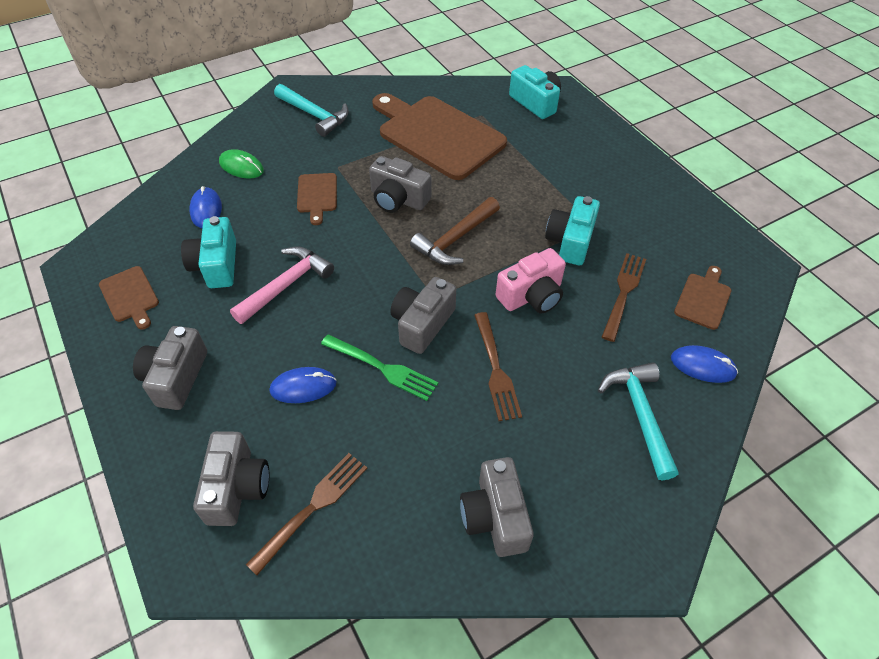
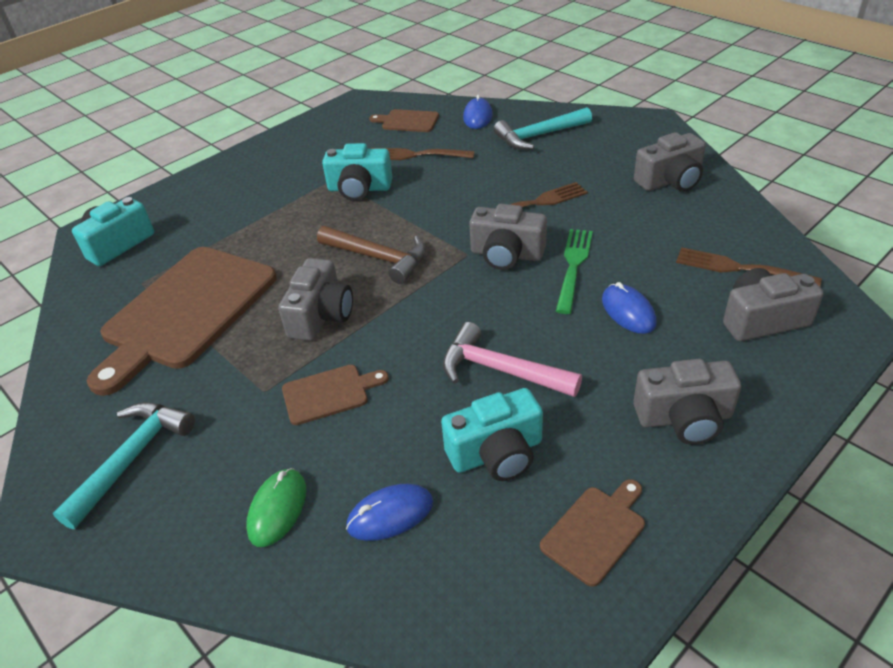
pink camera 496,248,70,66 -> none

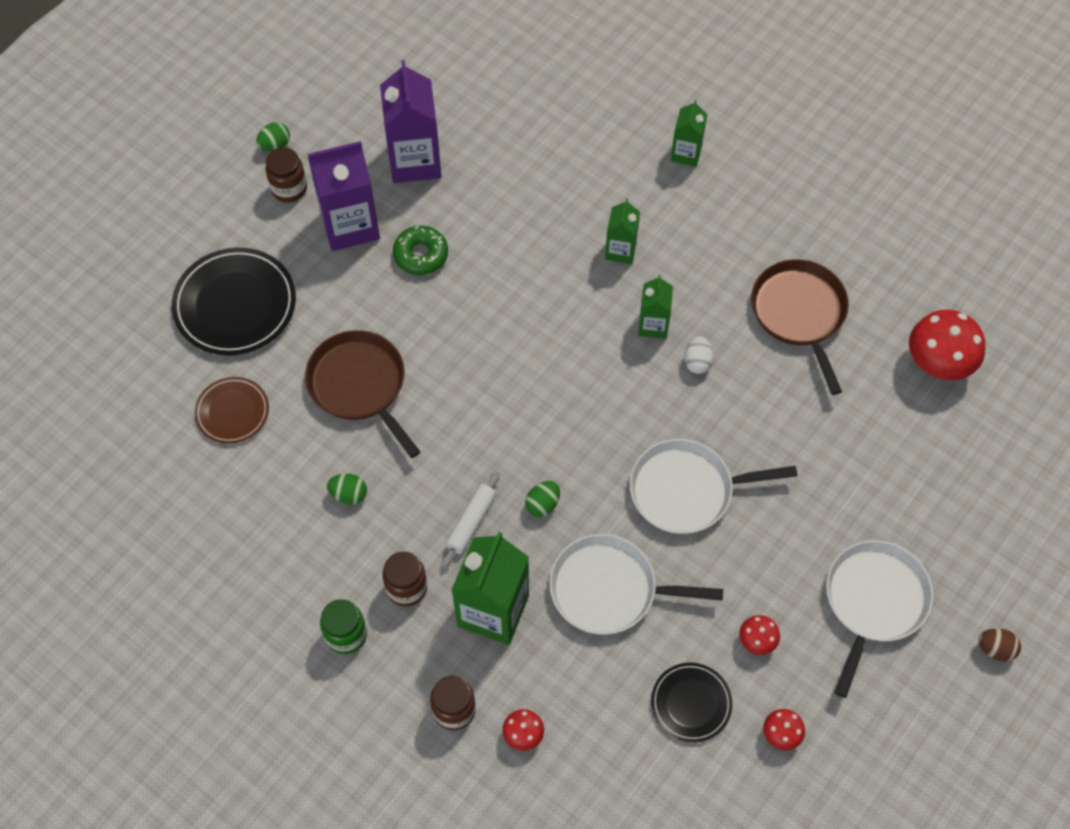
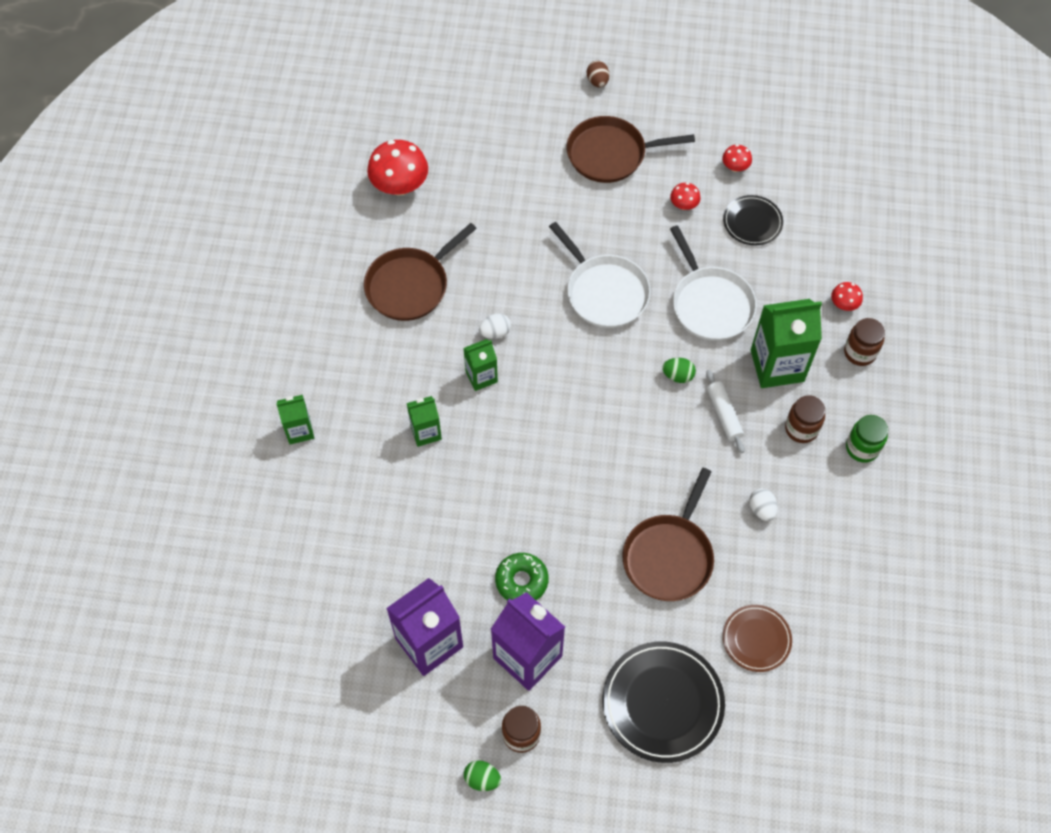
green egg 327,474,40,30 -> white egg 749,488,29,33
white rolling pin 442,471,58,97 -> white rolling pin 706,370,39,83, 75 degrees clockwise
white pan 826,540,107,158 -> brown pan 567,116,128,67

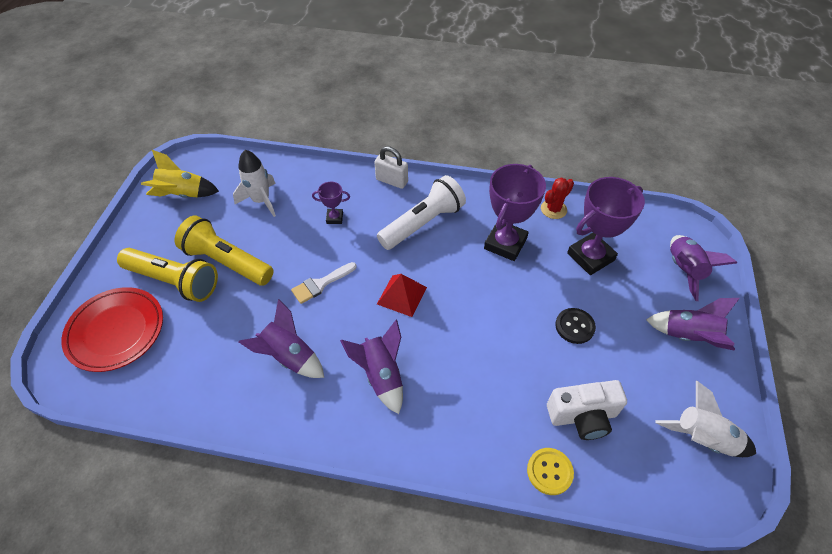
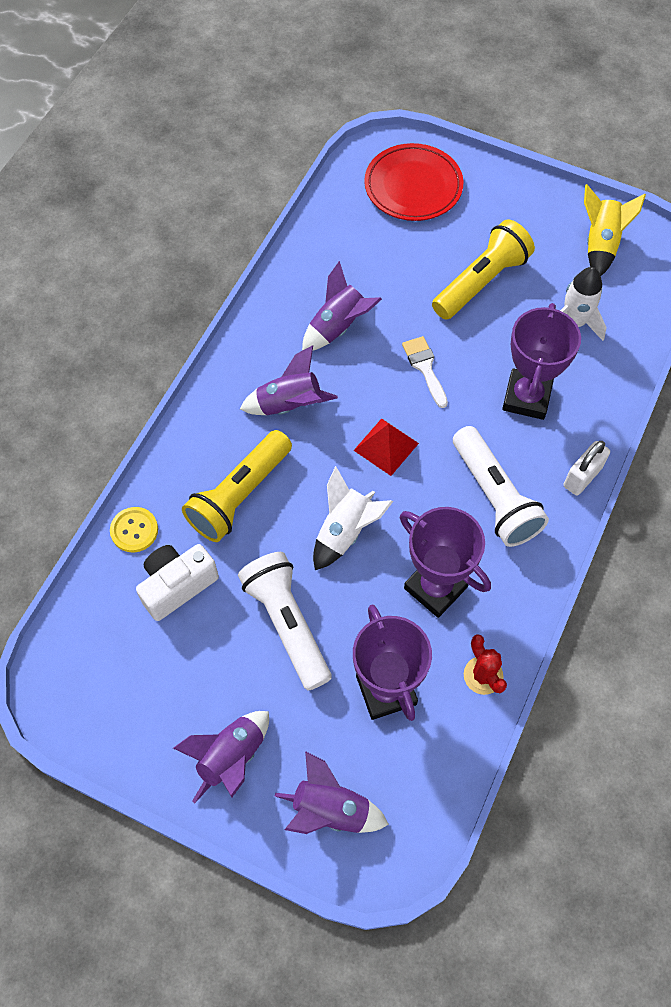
yellow flashlight 117,248,101,54 -> yellow flashlight 182,430,110,112, shifted
purple trophy 312,182,38,42 -> purple trophy 502,303,79,117, x2.07
white camera 547,380,80,60 -> white camera 136,544,83,77, 45 degrees clockwise
black button 556,308,40,36 -> white flashlight 238,552,94,139
white rocket 655,381,101,76 -> white rocket 313,466,80,104, shifted

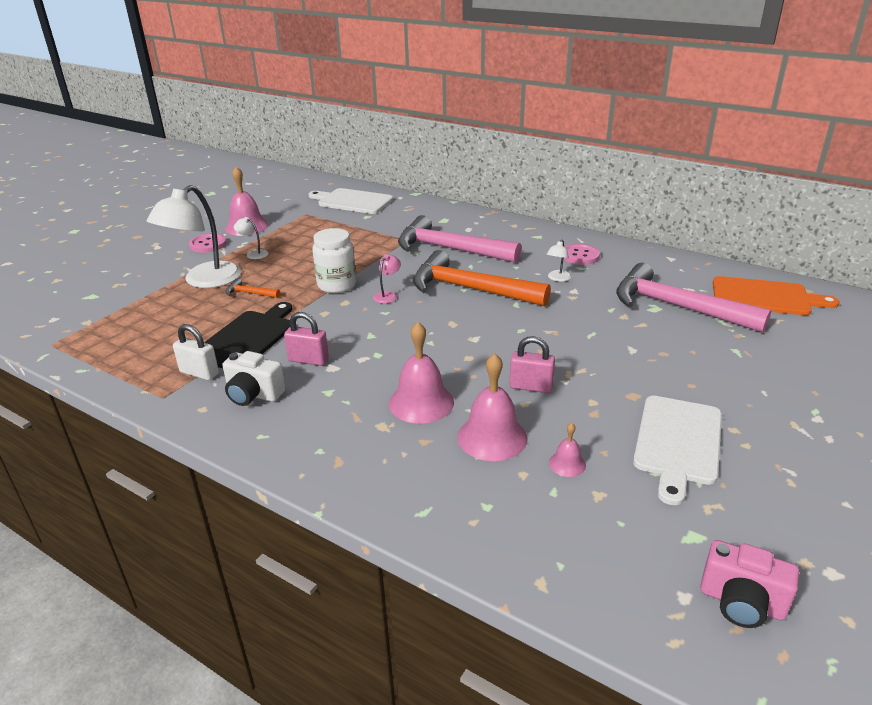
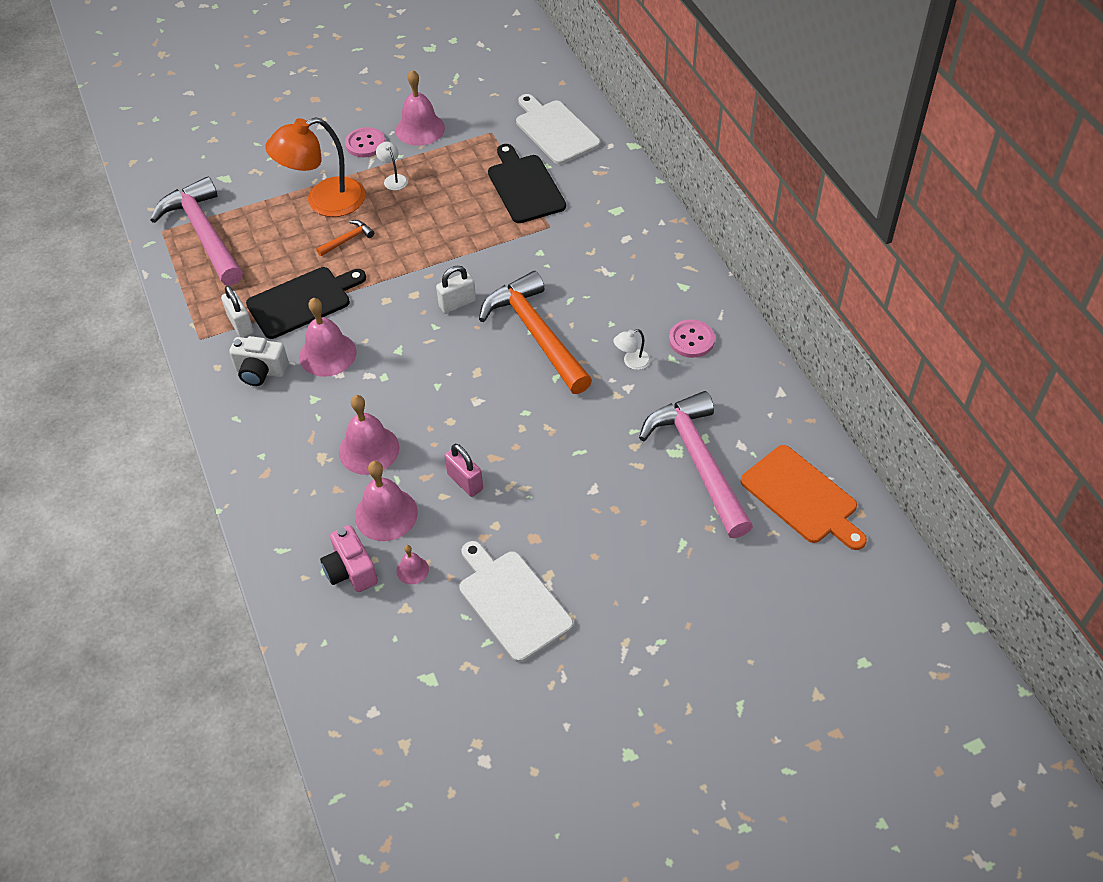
white lamp 147,185,94,103 -> orange lamp 265,117,100,100
white camera 222,351,64,55 -> white camera 229,336,60,50, 45 degrees counterclockwise
orange hammer 225,278,55,20 -> orange hammer 316,220,58,36, 90 degrees clockwise
pink padlock 284,312,45,54 -> pink bell 299,298,57,79
white jar 312,228,44,65 -> none
pink lamp 373,254,28,50 -> white padlock 436,266,40,48
pink hammer 398,215,123,48 -> pink hammer 150,177,93,109, shifted
white cutting board 633,396,89,109 -> white cutting board 459,541,114,121, 90 degrees clockwise
pink camera 700,540,99,88 -> pink camera 320,525,58,67, shifted
none -> black cutting board 488,144,78,79

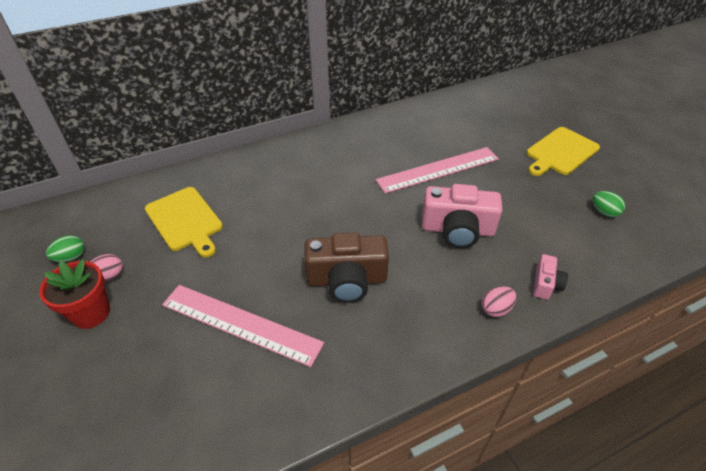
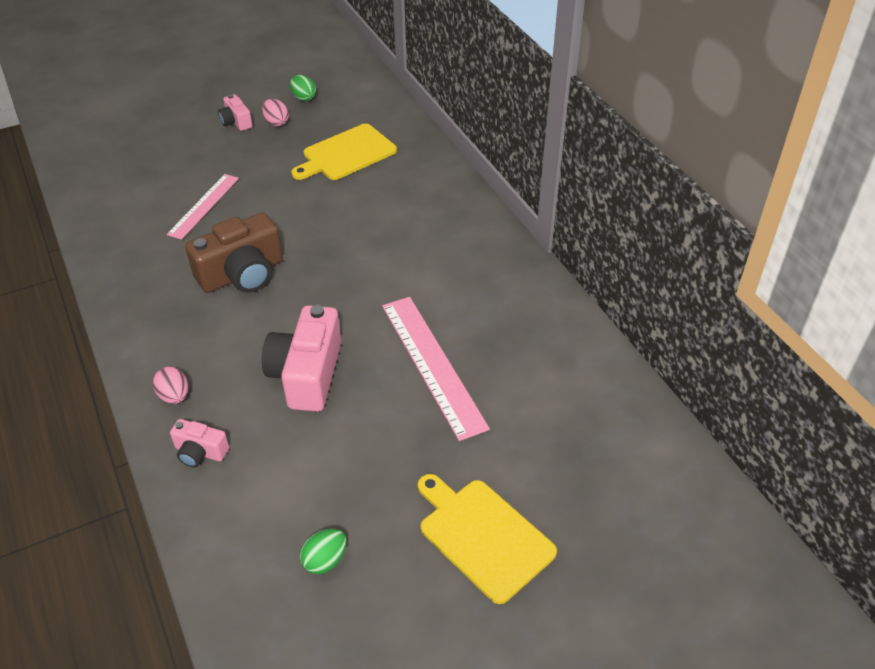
red flower pot 39,259,71,70 -> pink camera 218,94,35,37
pink ruler 162,285,162,82 -> pink ruler 167,174,72,66, x0.64
brown camera 305,232,84,71 -> brown camera 185,212,98,81, 120 degrees counterclockwise

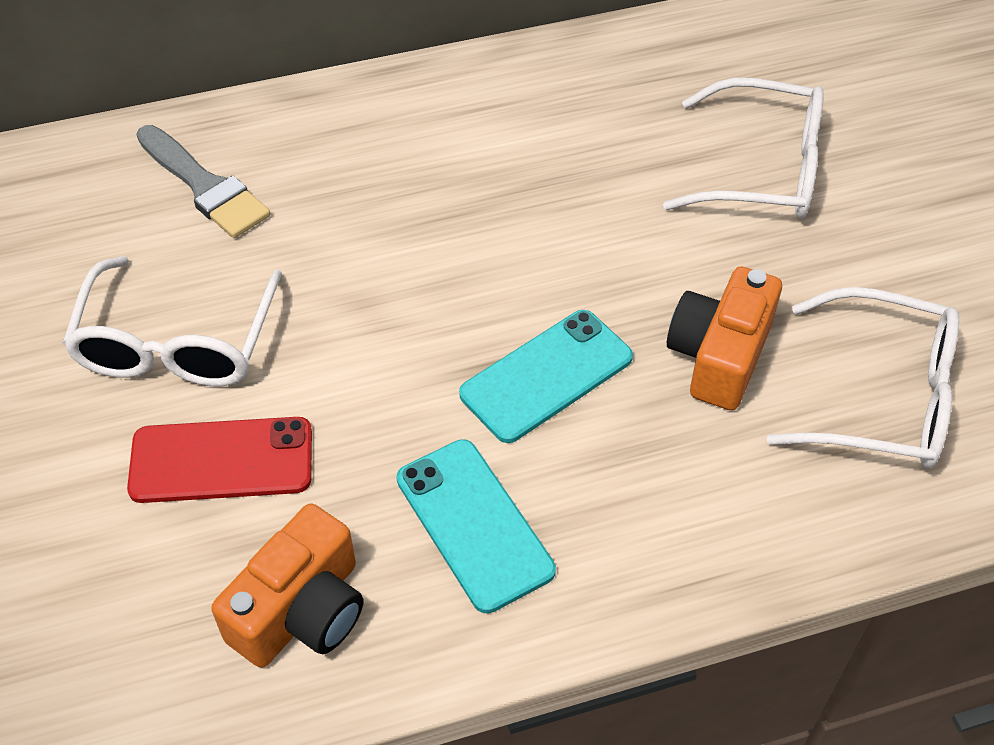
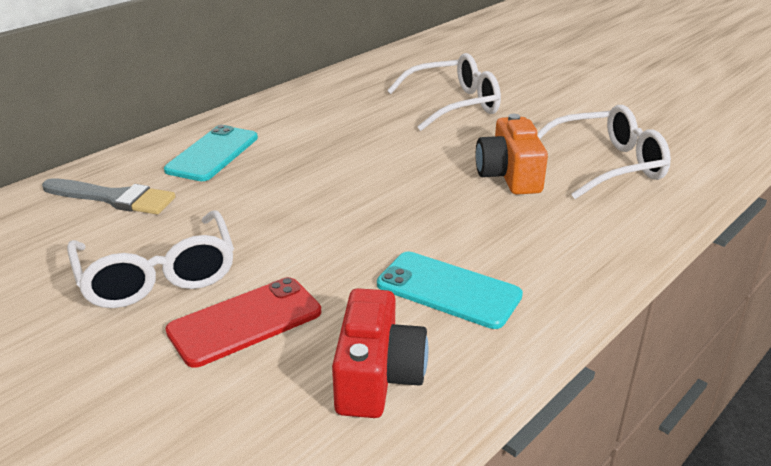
orange camera 211,503,152,165 -> red camera 332,288,96,130
turquoise phone 459,310,174,133 -> turquoise phone 164,125,94,56, shifted

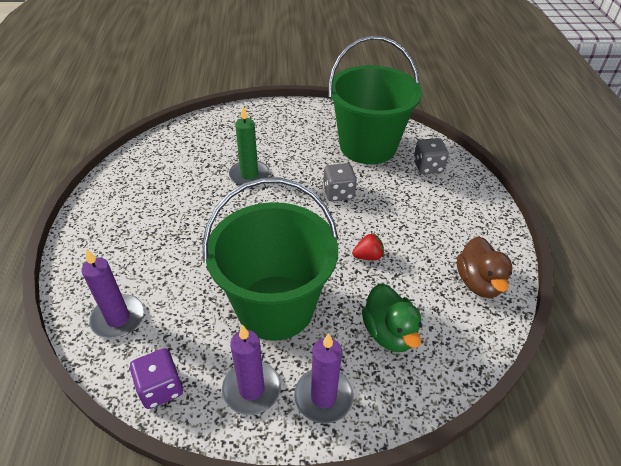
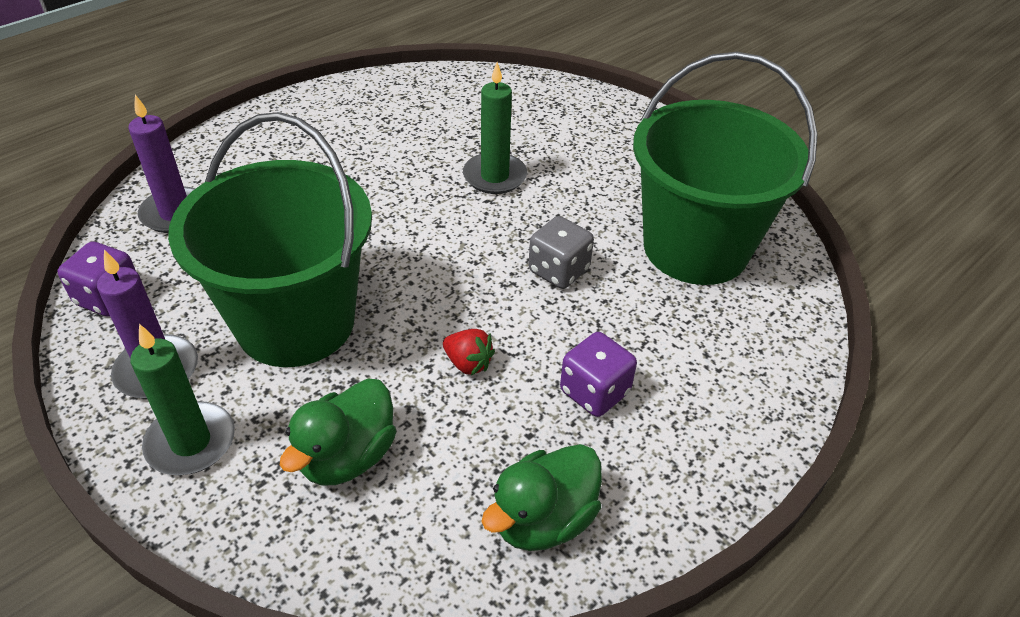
purple candle 294,334,60,90 -> green candle 130,324,105,151
grey dice 414,138,35,36 -> none
brown duck 457,236,56,62 -> green duck 481,444,121,107
none -> purple dice 560,332,77,85

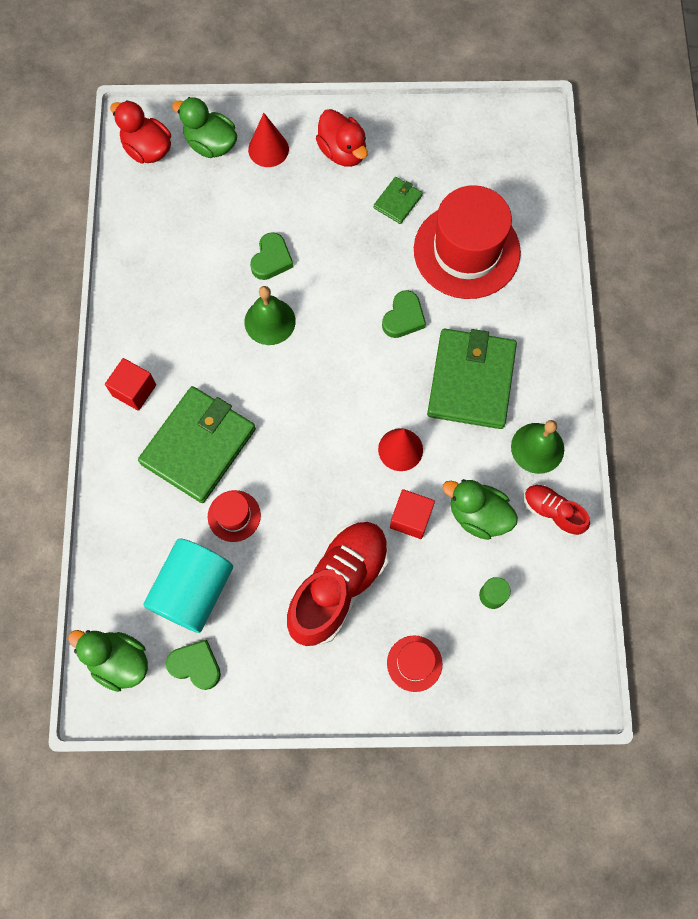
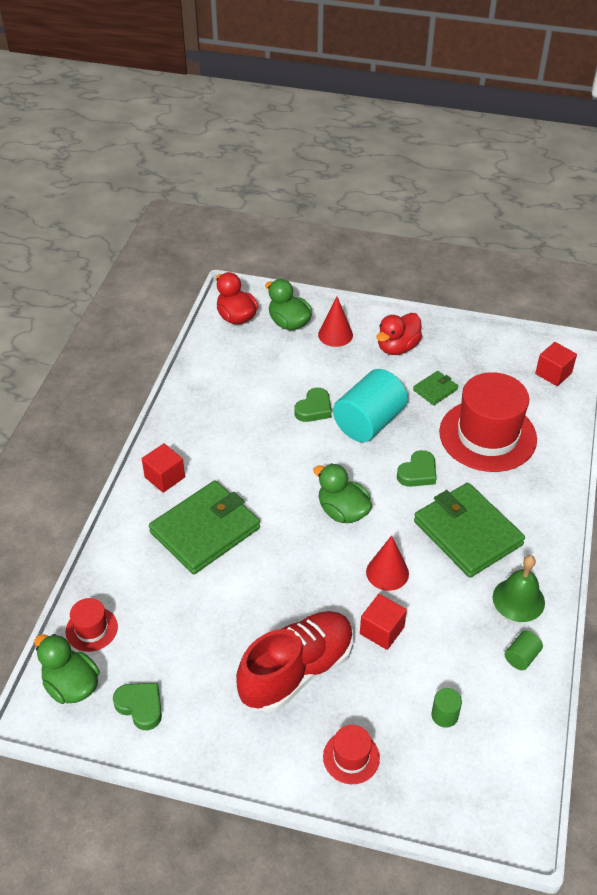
turquoise cylinder 143,538,90,95 -> turquoise cylinder 333,369,75,73, shifted
red hat 208,490,53,52 -> red hat 66,598,52,54, shifted
green bell 244,286,52,59 -> none
red duck 316,109,52,58 -> red duck 377,313,45,42, 60 degrees clockwise
green wallet 427,329,90,100 -> green wallet 414,483,111,95, 60 degrees counterclockwise
green duck 442,479,76,61 -> green duck 313,463,59,60, shifted
red shoe 524,484,66,52 -> green cylinder 505,631,38,39
none -> red cube 535,342,42,44

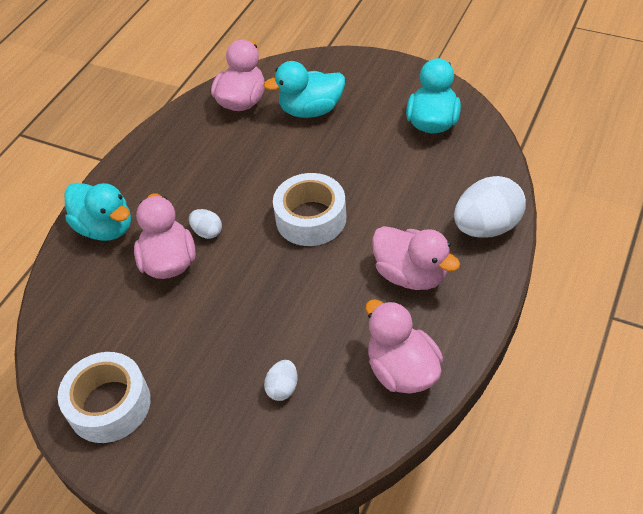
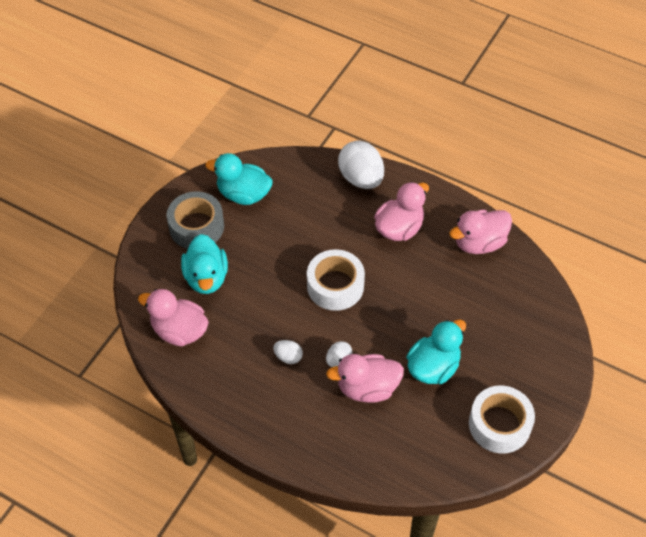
turquoise duck 64,183,67,58 -> turquoise duck 406,320,60,64, shifted
white egg 264,360,33,41 -> white egg 273,340,30,24, shifted
none -> grey tape 167,191,57,58

